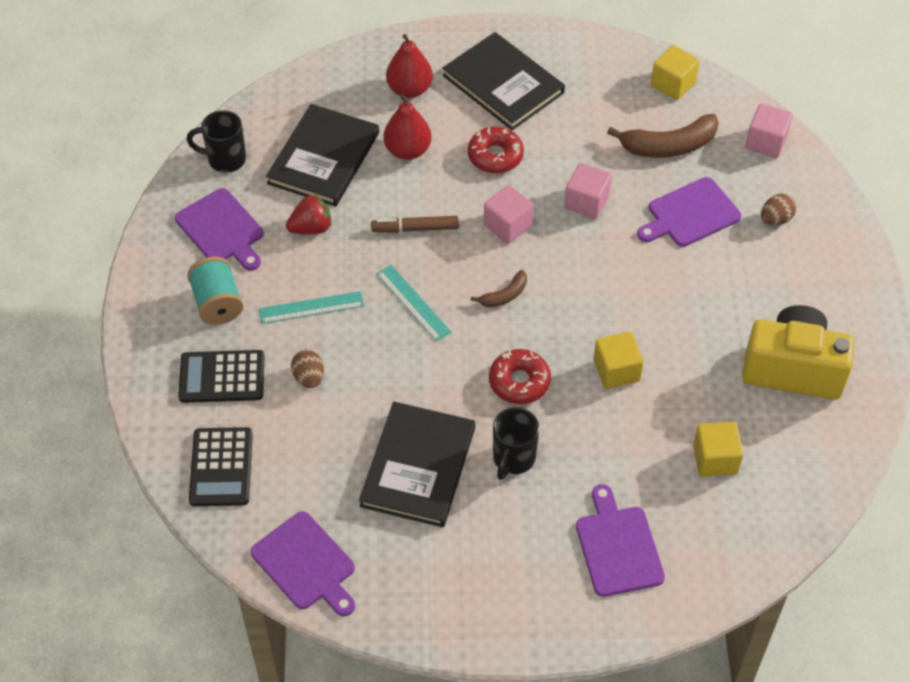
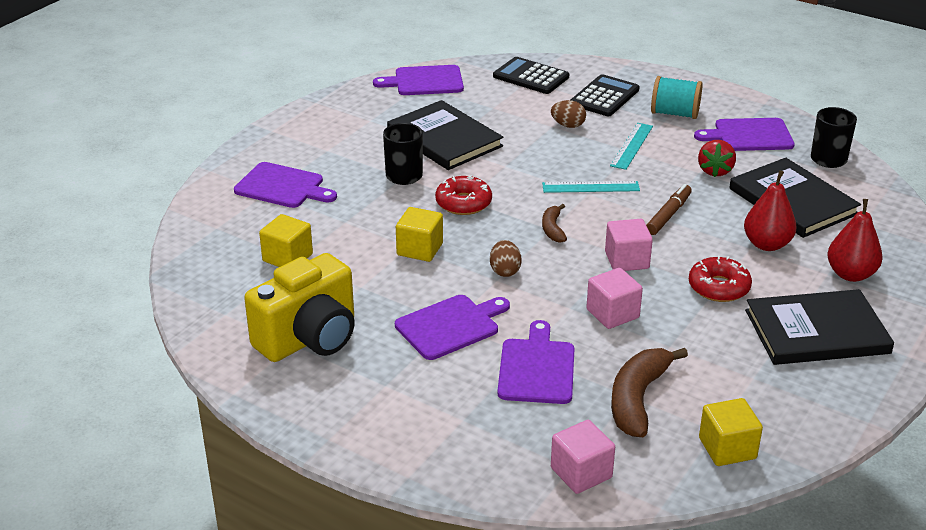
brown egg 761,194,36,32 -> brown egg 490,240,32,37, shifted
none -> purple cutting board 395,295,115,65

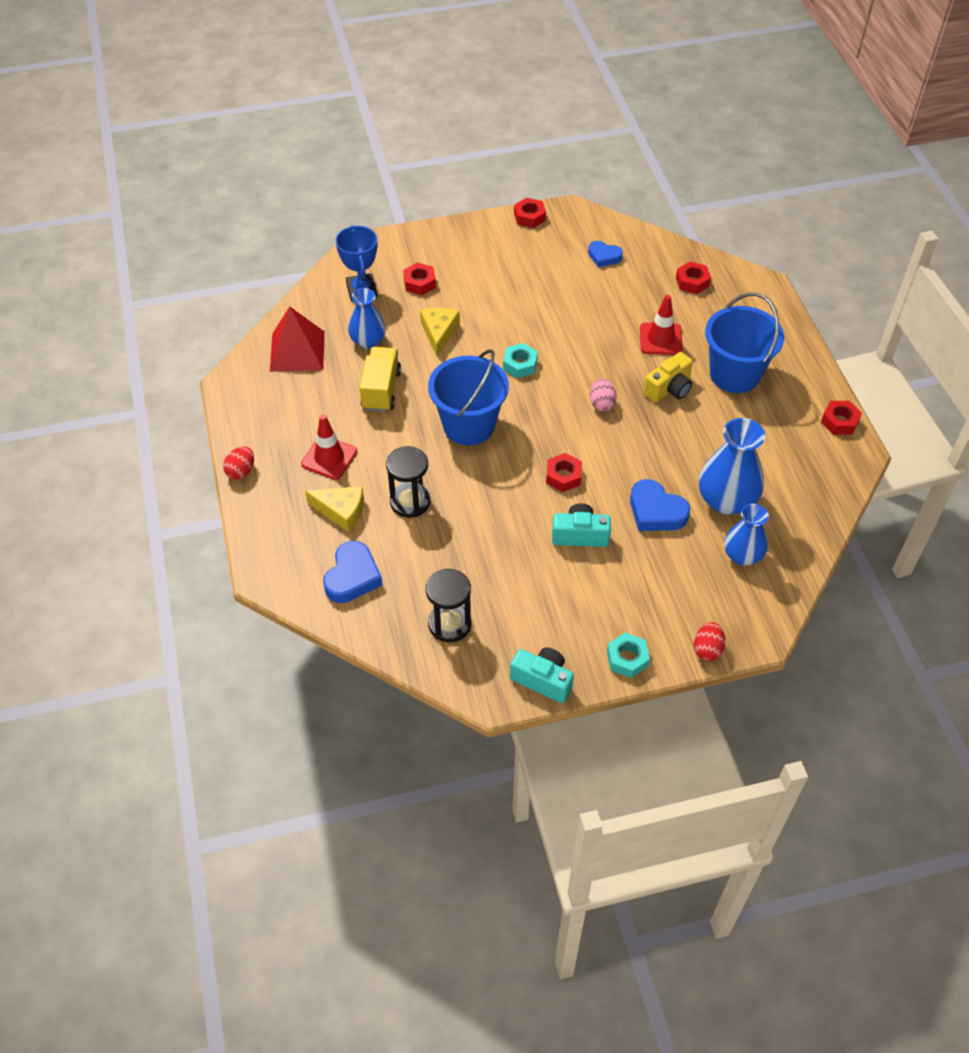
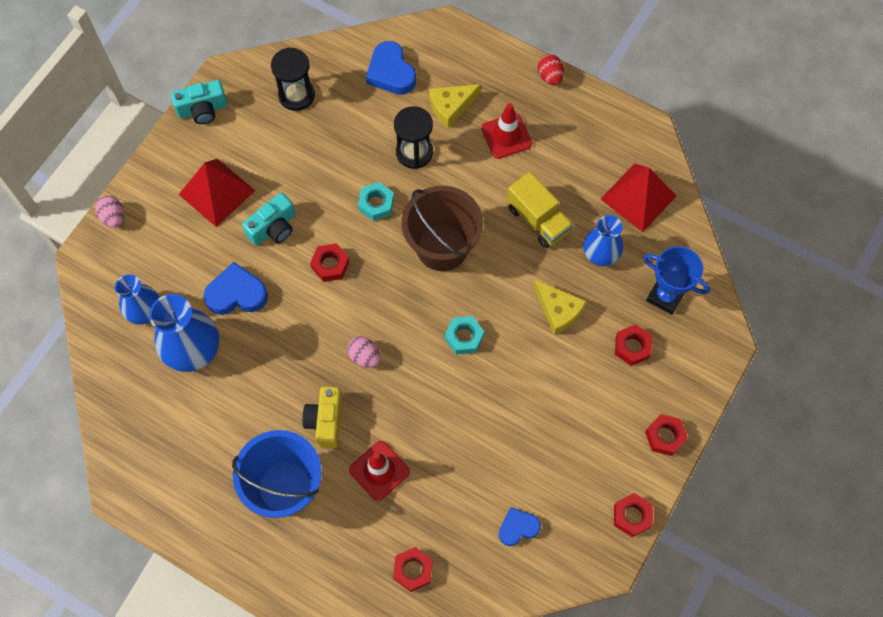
blue bucket 428,349,81,96 -> brown bucket 402,186,81,85
turquoise nut 607,633,43,45 -> turquoise nut 358,182,36,39, shifted
red egg 694,622,31,39 -> pink egg 95,196,29,32
red nut 821,401,41,34 -> red nut 645,414,43,42, shifted
none -> red pyramid 178,159,77,68

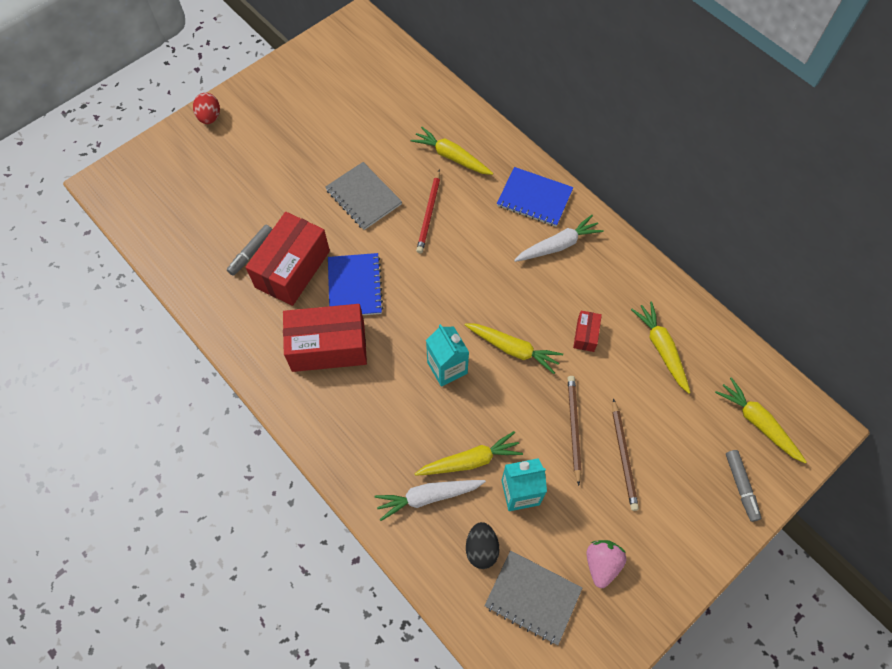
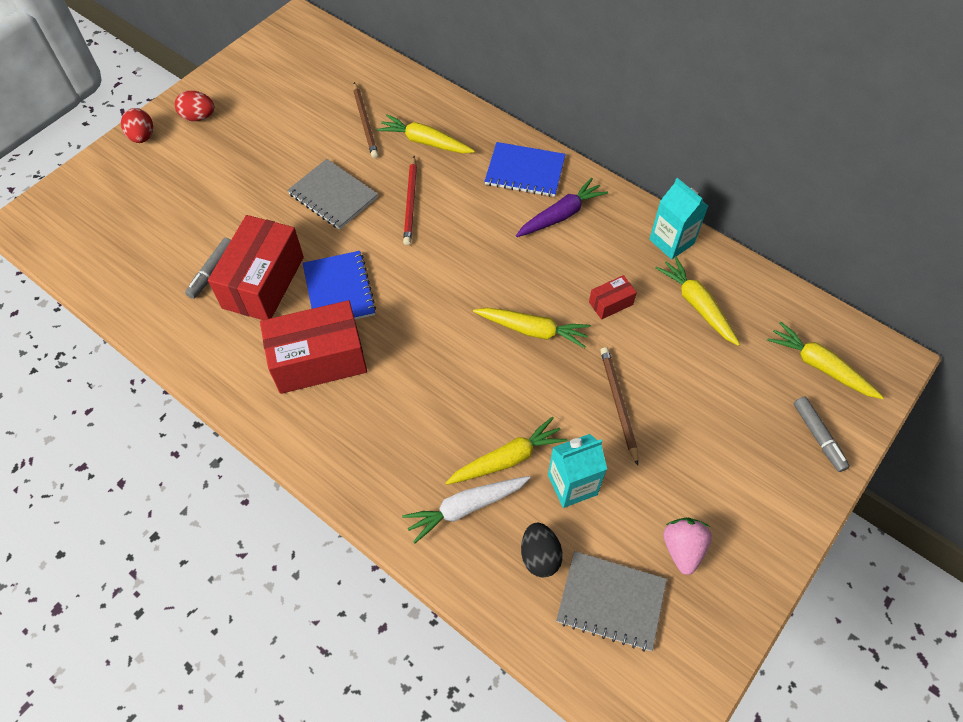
turquoise carton 426,324,43,63 -> turquoise carton 649,178,59,81, shifted
white carrot 514,215,90,47 -> purple carrot 516,178,92,59
red box 573,311,29,41 -> red box 589,275,48,45, 60 degrees clockwise
brown pencil 612,398,27,113 -> brown pencil 353,82,25,76, shifted
none -> red egg 175,91,39,30

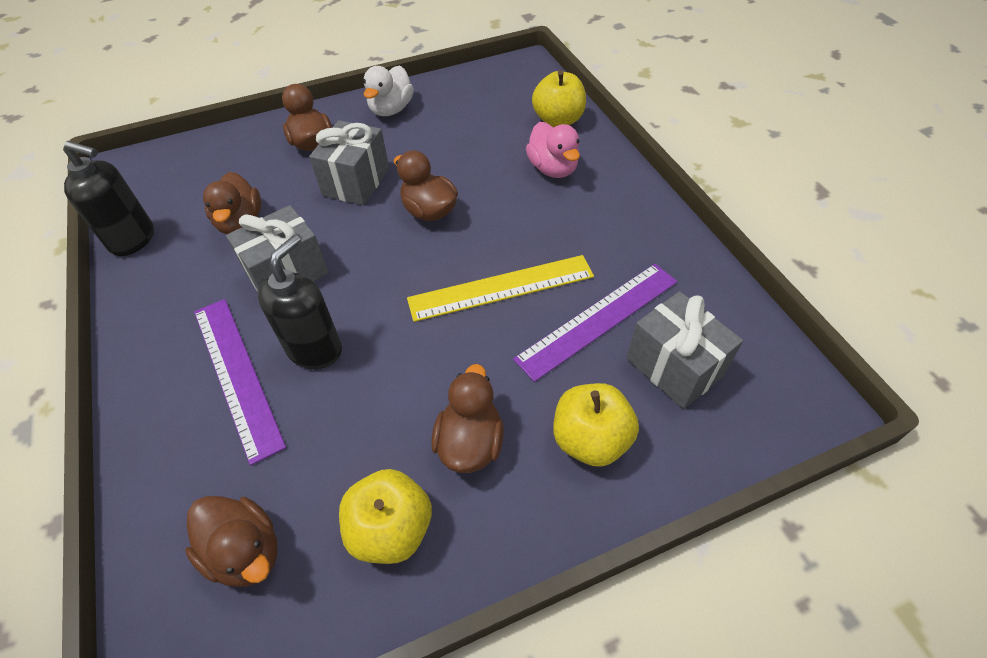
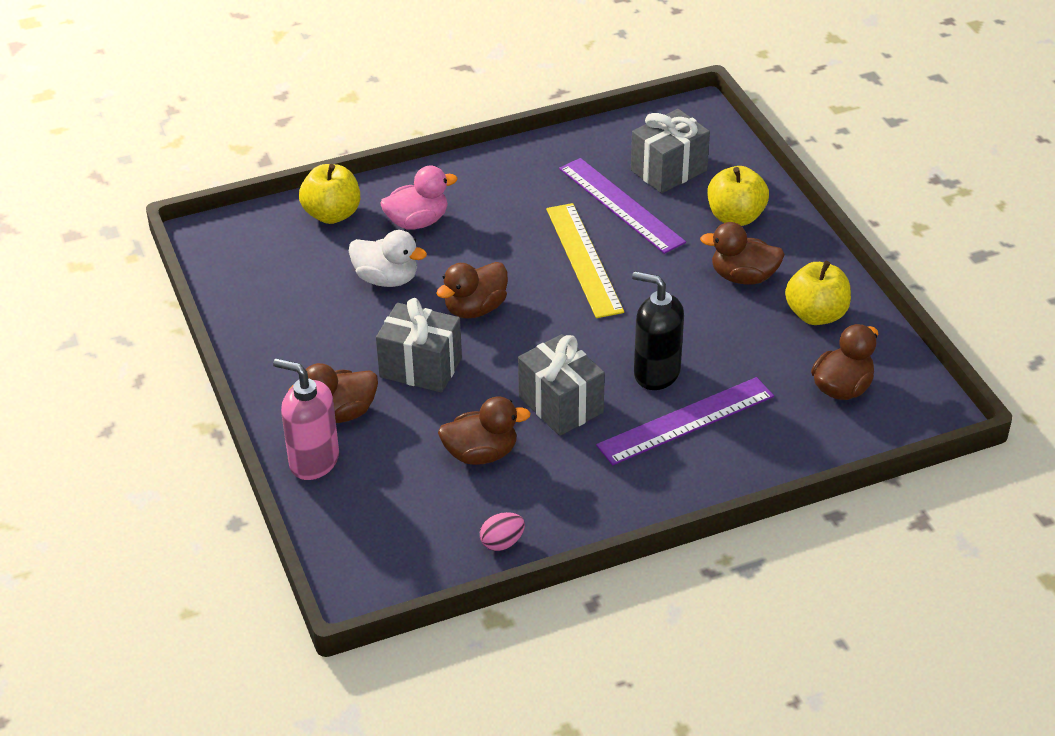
black soap dispenser 63,141,91,115 -> pink egg 480,512,45,39
white duck 363,66,51,50 -> white duck 349,230,78,57, shifted
none -> pink soap dispenser 273,358,66,122

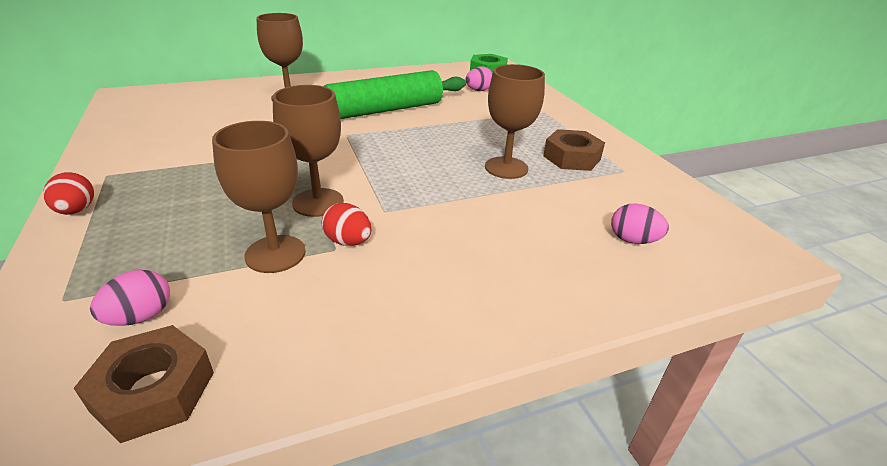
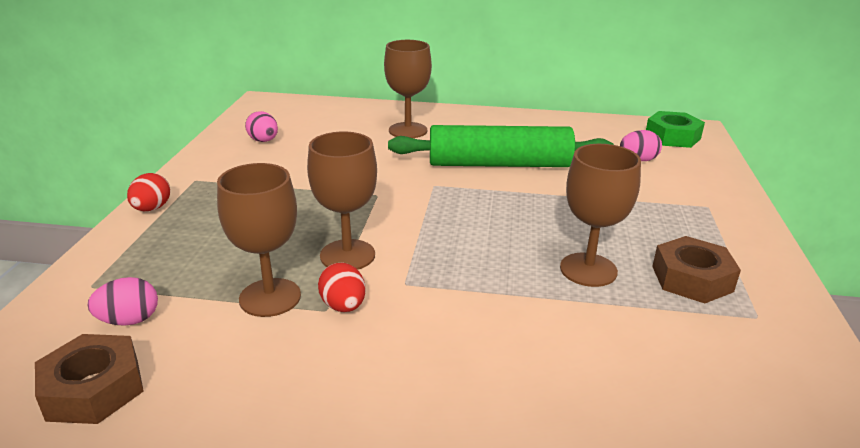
pink egg 611,203,58,41 -> pink egg 245,111,33,31, shifted

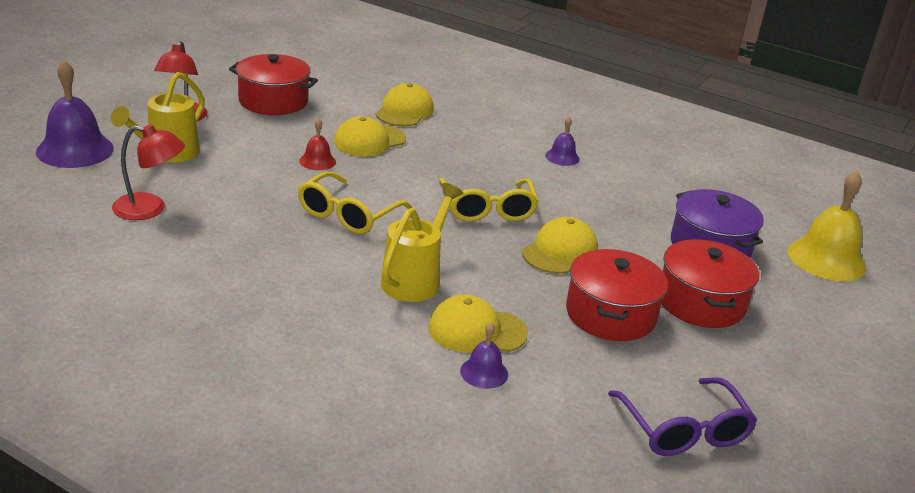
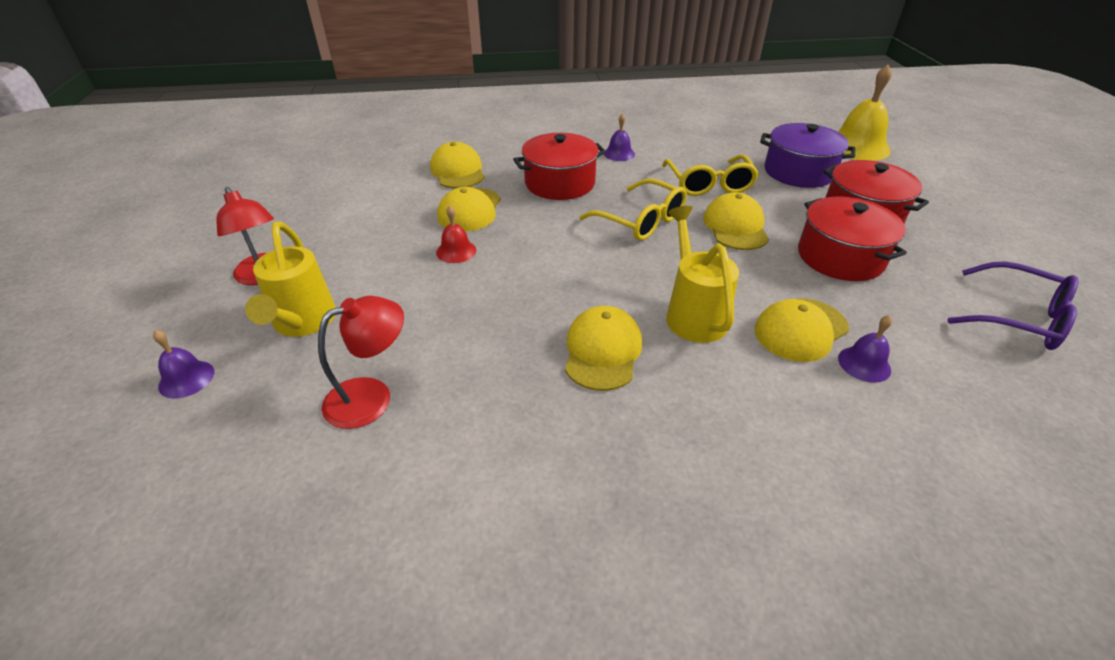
purple bell 36,60,78,108 -> purple bell 153,330,61,68, x0.51
red pot 229,54,89,61 -> red pot 513,133,93,67, shifted
yellow glasses 298,171,114,63 -> yellow glasses 662,155,97,41, shifted
none -> yellow cap 565,306,77,85

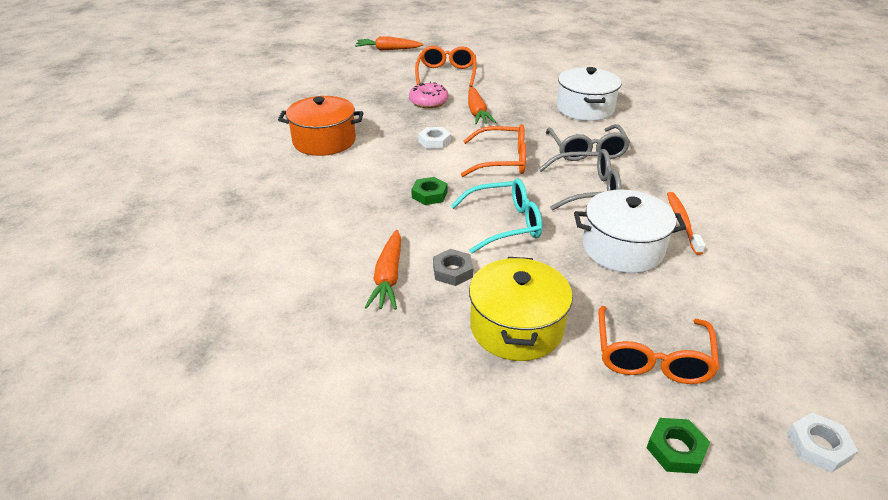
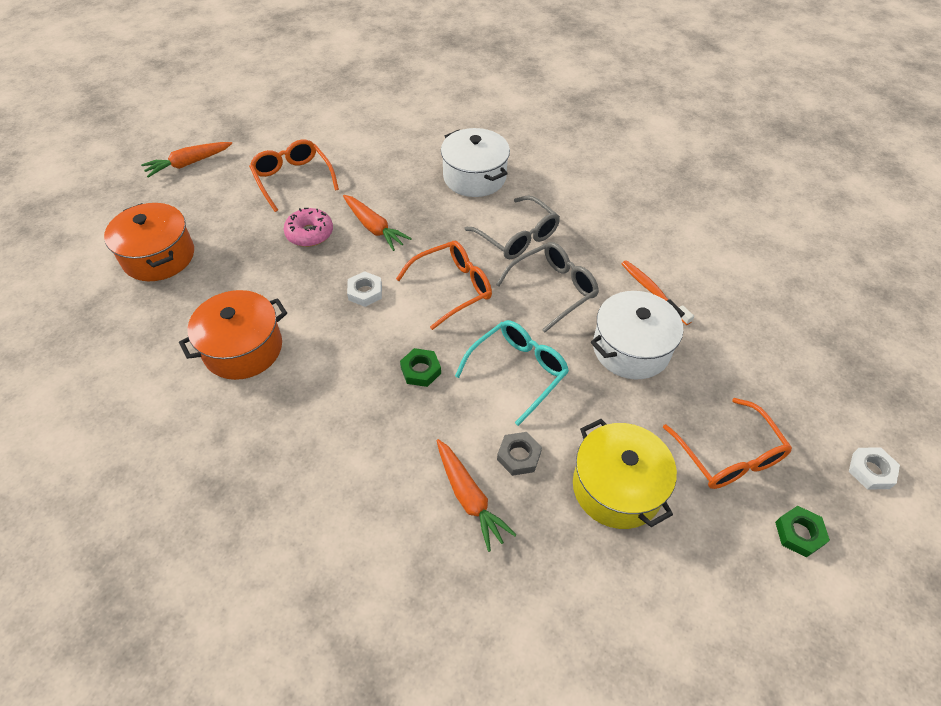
none -> orange pot 104,203,90,78

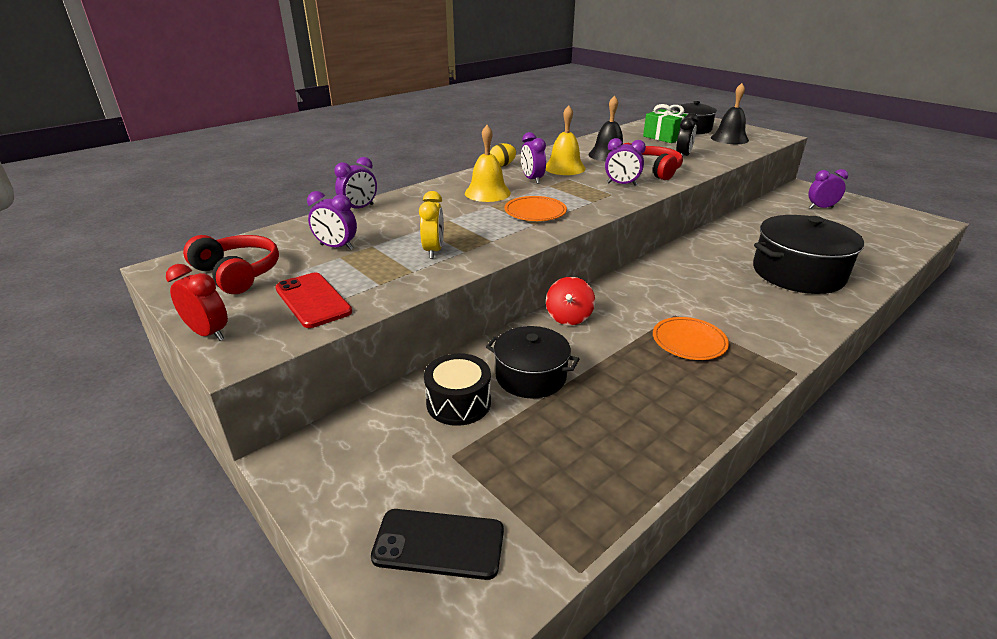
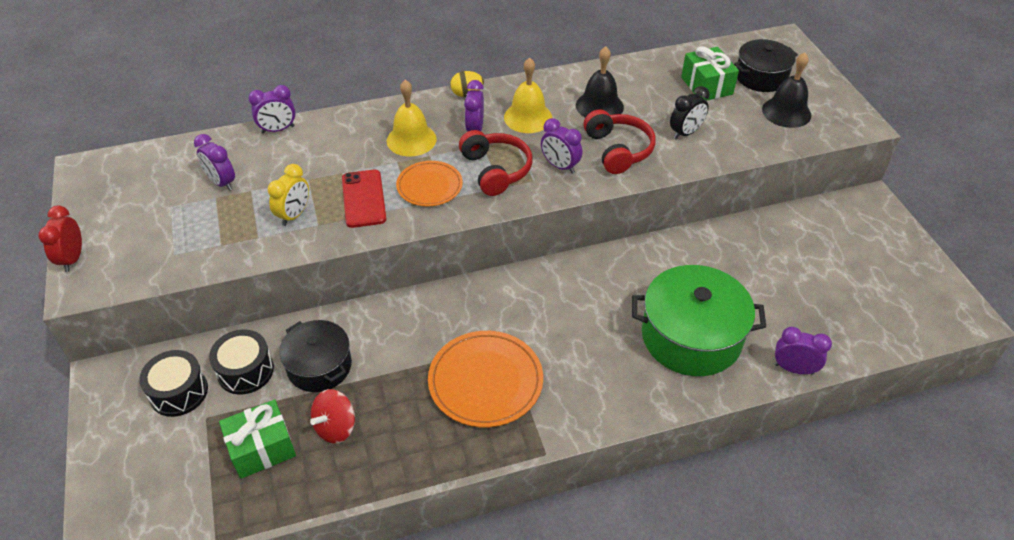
red clock 166,264,62,77 -> red clock 38,206,44,66, 150 degrees counterclockwise
red headphones 183,235,96,59 -> red headphones 459,130,73,66, shifted
red phone 275,273,77,55 -> red phone 342,170,44,58, shifted
black phone 371,509,133,71 -> none
red spinning top 546,277,49,48 -> red spinning top 310,389,45,55, shifted
orange plate 653,317,76,43 -> orange plate 428,331,115,96, x1.57
black pot 753,215,111,79 -> green pot 632,265,134,111
purple clock 808,169,40,40 -> purple clock 775,327,57,48, shifted
none -> black drum 139,350,69,67
none -> green gift 219,400,77,79

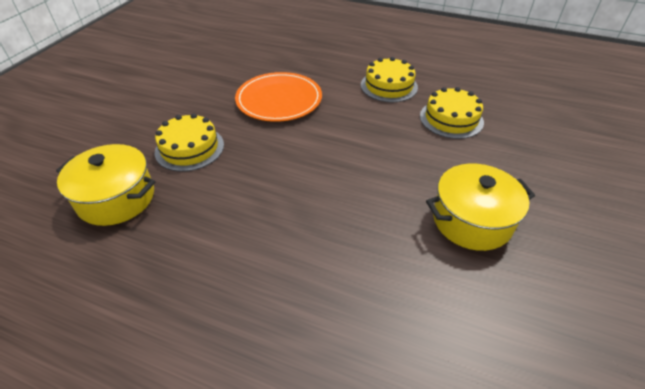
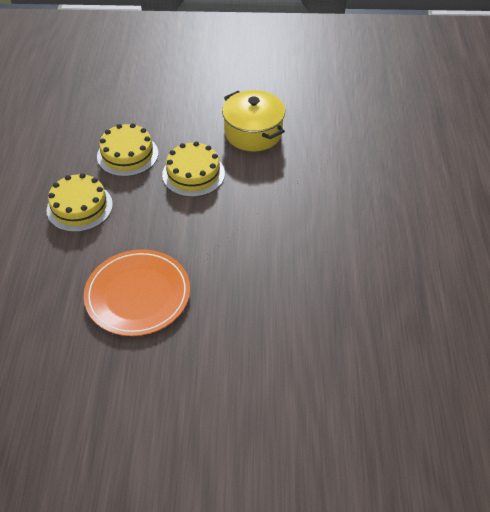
yellow pot 56,144,99,82 -> none
yellow cake 155,113,69,59 -> yellow cake 162,141,63,56, shifted

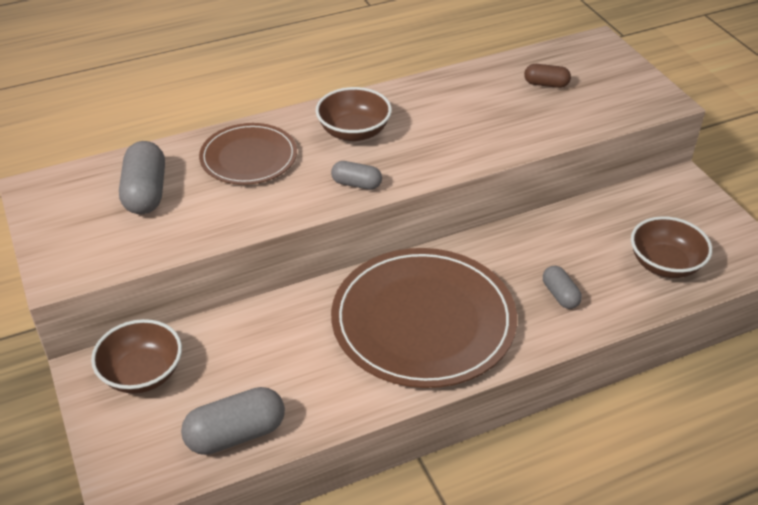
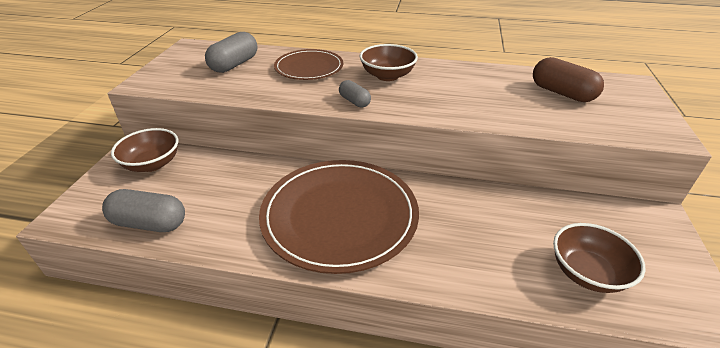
brown capsule 524,64,47,24 -> brown capsule 533,57,71,45, x1.72
grey capsule 543,266,39,43 -> none

